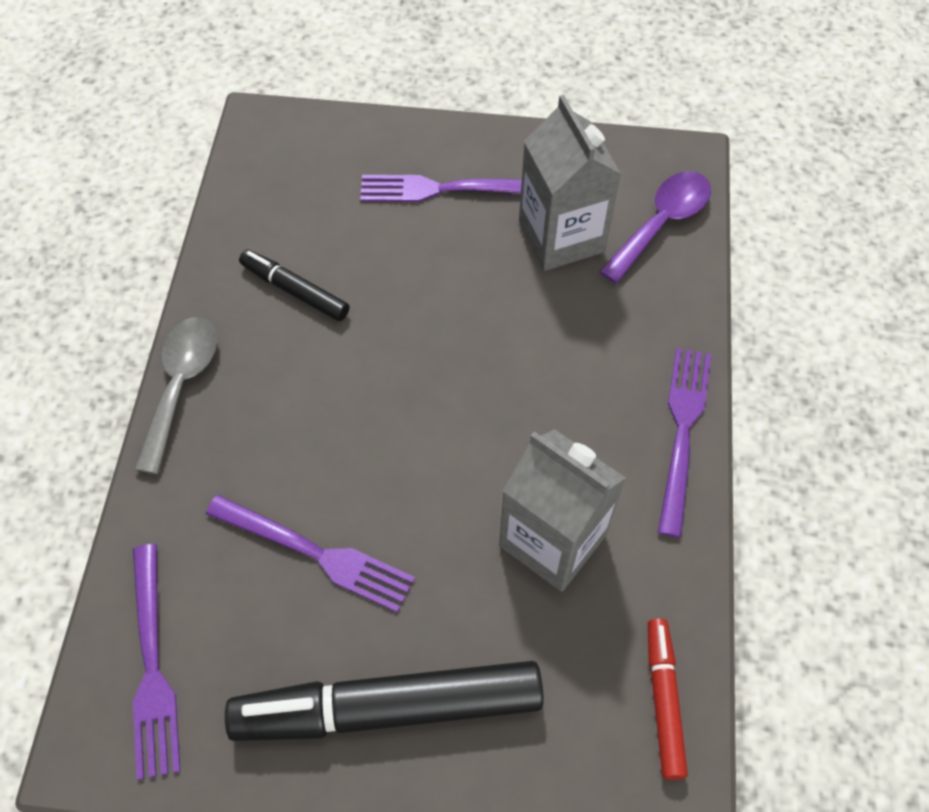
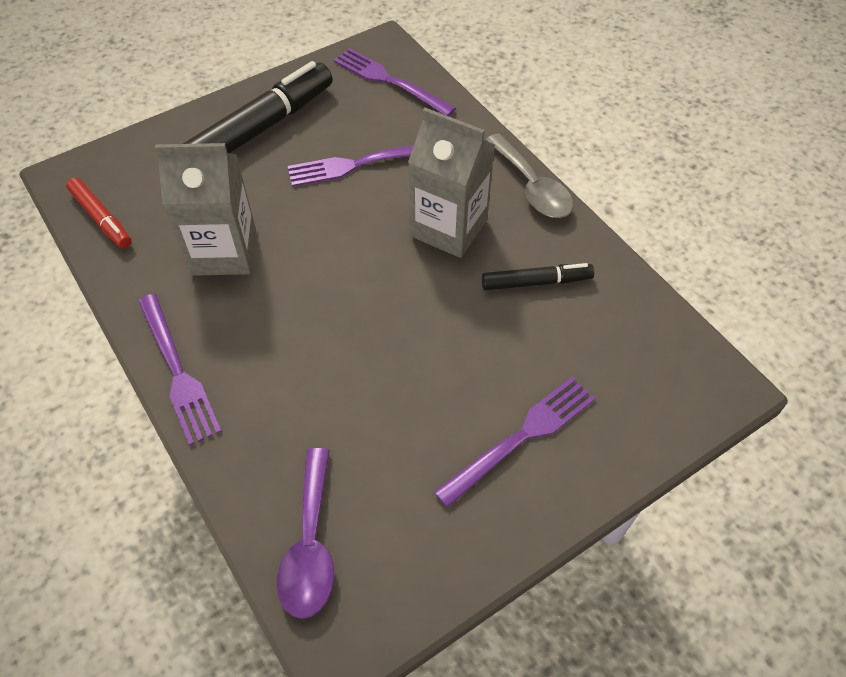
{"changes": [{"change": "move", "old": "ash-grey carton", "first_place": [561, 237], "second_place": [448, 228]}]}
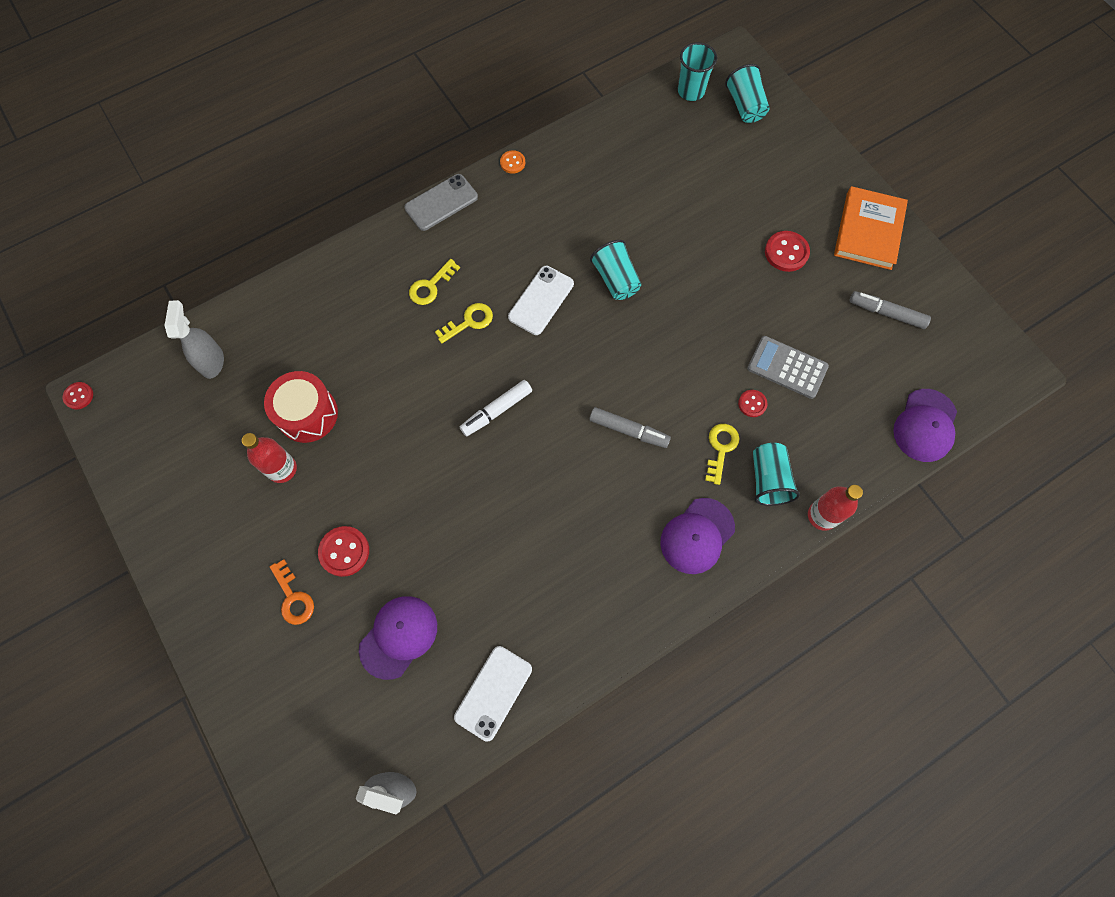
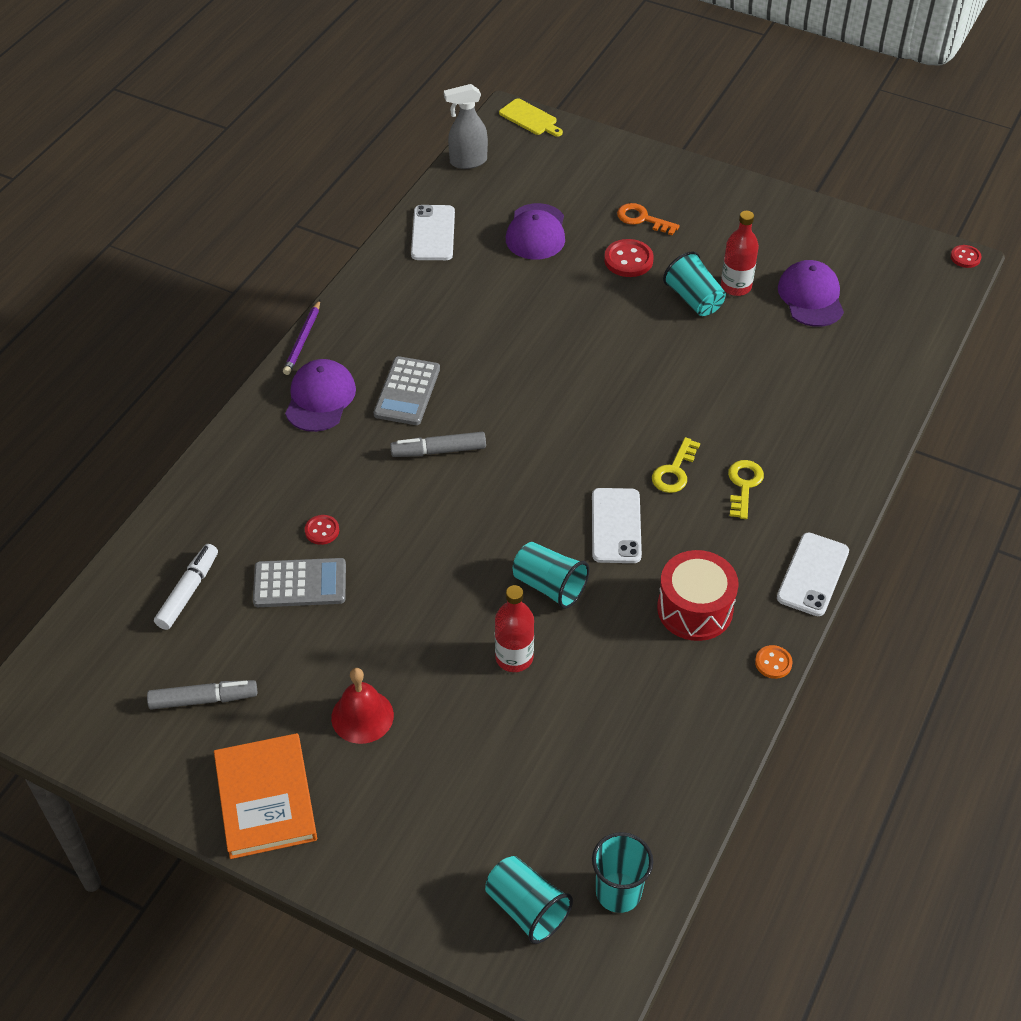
{"changes": [{"change": "recolor", "old": "ash-grey phone", "new": "pure white phone", "first_place": [441, 202], "second_place": [813, 574]}, {"change": "replace", "old": "scarlet button", "new": "scarlet hand bell", "first_place": [786, 252], "second_place": [362, 716]}, {"change": "delete", "old": "ash-grey sprayer", "first_place": [212, 361]}, {"change": "move", "old": "scarlet drum", "first_place": [307, 414], "second_place": [695, 609]}, {"change": "move", "old": "pure white marker pen", "first_place": [496, 411], "second_place": [188, 591]}, {"change": "move", "old": "violet baseball cap", "first_place": [925, 425], "second_place": [811, 297]}, {"change": "delete", "old": "golden key", "first_place": [721, 448]}, {"change": "move", "old": "teal cup", "first_place": [768, 479], "second_place": [694, 299]}, {"change": "move", "old": "scarlet flask", "first_place": [822, 516], "second_place": [514, 658]}, {"change": "insert", "new": "golden cutting board", "second_place": [530, 118]}, {"change": "insert", "new": "violet wooden pencil", "second_place": [303, 340]}, {"change": "insert", "new": "ash-grey adding machine", "second_place": [407, 391]}]}
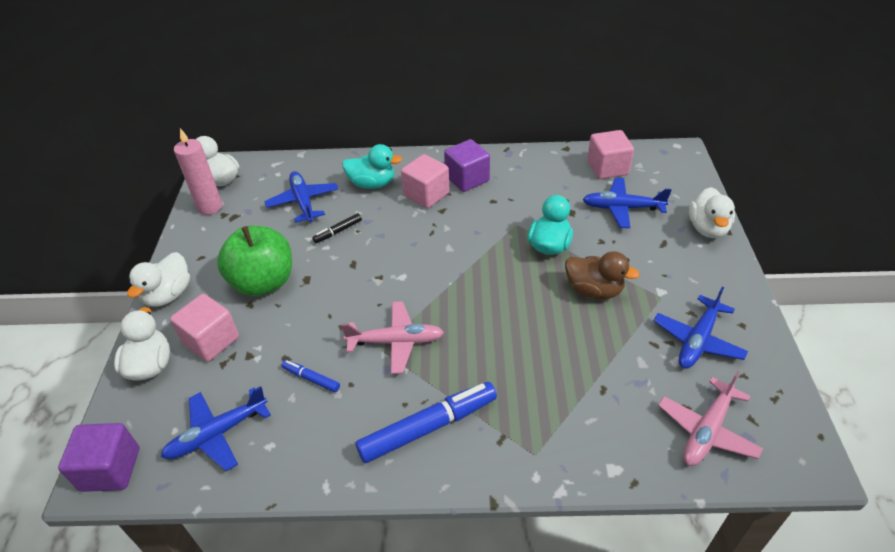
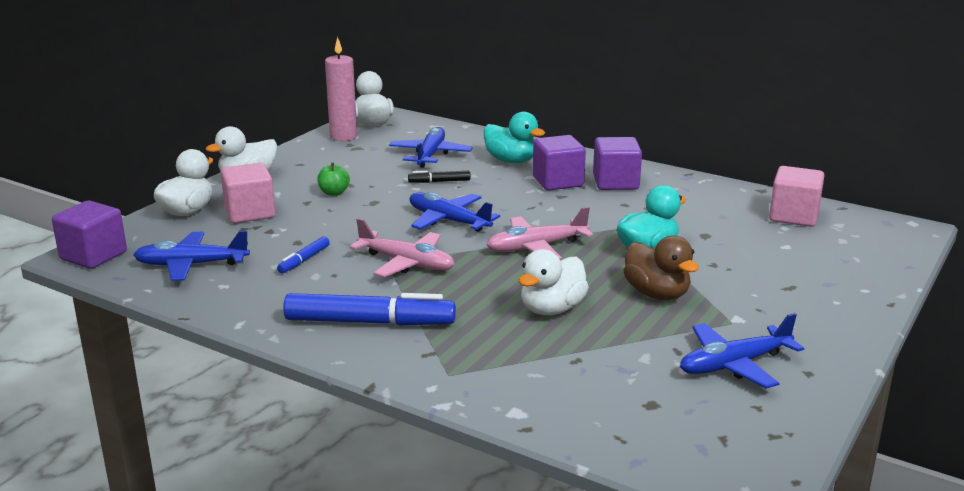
{"changes": [{"change": "recolor", "old": "rose-pink cube", "new": "violet cube", "first_place": [426, 194], "second_place": [558, 181]}, {"change": "move", "old": "blue aeroplane", "first_place": [622, 208], "second_place": [449, 221]}, {"change": "move", "old": "pure white duck", "first_place": [707, 228], "second_place": [552, 309]}, {"change": "resize", "old": "emerald apple", "first_place": [263, 282], "second_place": [334, 193], "factor": 0.41}, {"change": "rotate", "old": "blue marker pen", "first_place": [311, 379], "second_place": [304, 260], "degrees": -120}, {"change": "move", "old": "rose-pink aeroplane", "first_place": [707, 430], "second_place": [536, 247]}]}
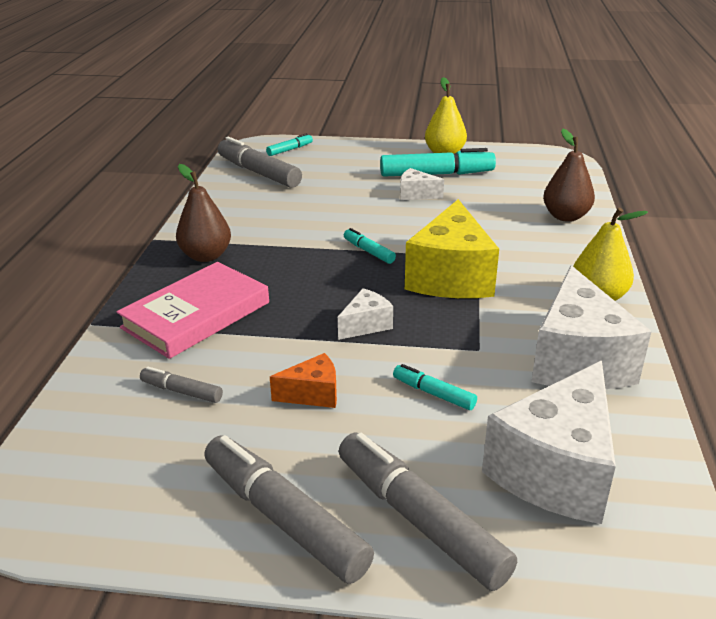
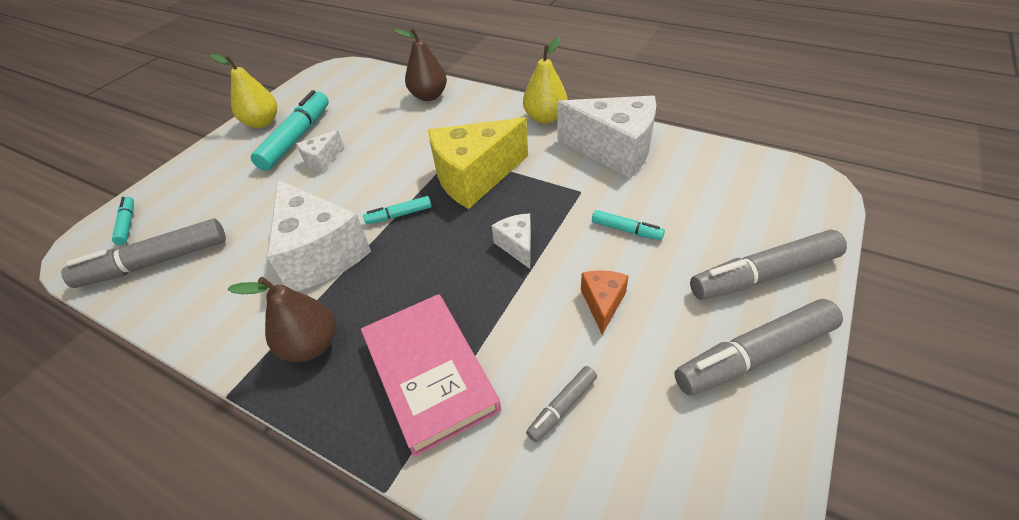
{"changes": [{"change": "rotate", "old": "golden piece of cheese", "first_place": [451, 277], "second_place": [475, 177], "degrees": 120}, {"change": "move", "old": "pure white piece of cheese", "first_place": [556, 470], "second_place": [320, 253]}, {"change": "rotate", "old": "teal marker pen", "first_place": [433, 393], "second_place": [626, 230], "degrees": -120}]}
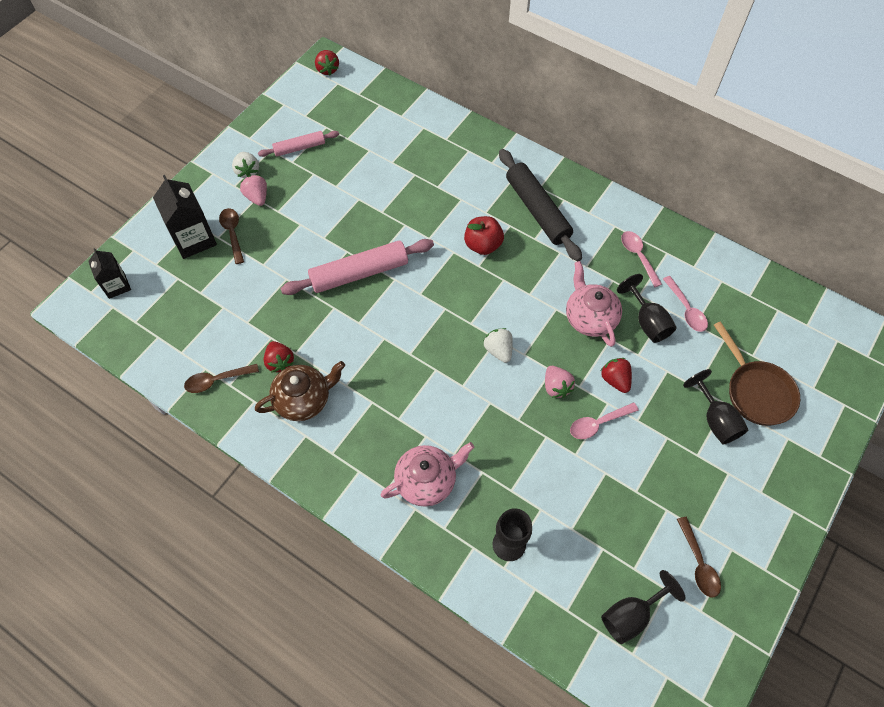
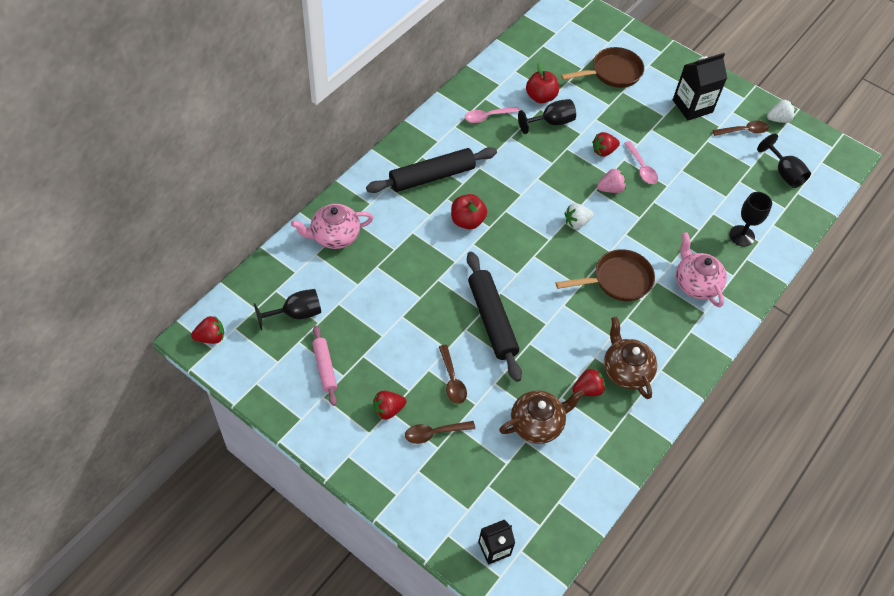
{"changes": [{"change": "move", "old": "pure white toy strawberry", "first_place": [247, 171], "second_place": [778, 119]}, {"change": "move", "old": "jet-black carton", "first_place": [194, 239], "second_place": [692, 106]}, {"change": "recolor", "old": "rose-pink toy strawberry", "new": "scarlet toy strawberry", "first_place": [257, 197], "second_place": [388, 410]}, {"change": "recolor", "old": "rose-pink rolling pin", "new": "jet-black rolling pin", "first_place": [359, 273], "second_place": [492, 320]}, {"change": "move", "old": "rose-pink china teapot", "first_place": [590, 318], "second_place": [334, 236]}, {"change": "replace", "old": "rose-pink spoon", "new": "scarlet apple", "first_place": [686, 309], "second_place": [540, 97]}, {"change": "move", "old": "dark brown spoon", "first_place": [217, 380], "second_place": [452, 380]}, {"change": "move", "old": "jet-black goblet", "first_place": [715, 420], "second_place": [296, 314]}, {"change": "insert", "new": "dark brown skillet", "second_place": [617, 280]}, {"change": "insert", "new": "dark brown china teapot", "second_place": [537, 424]}]}
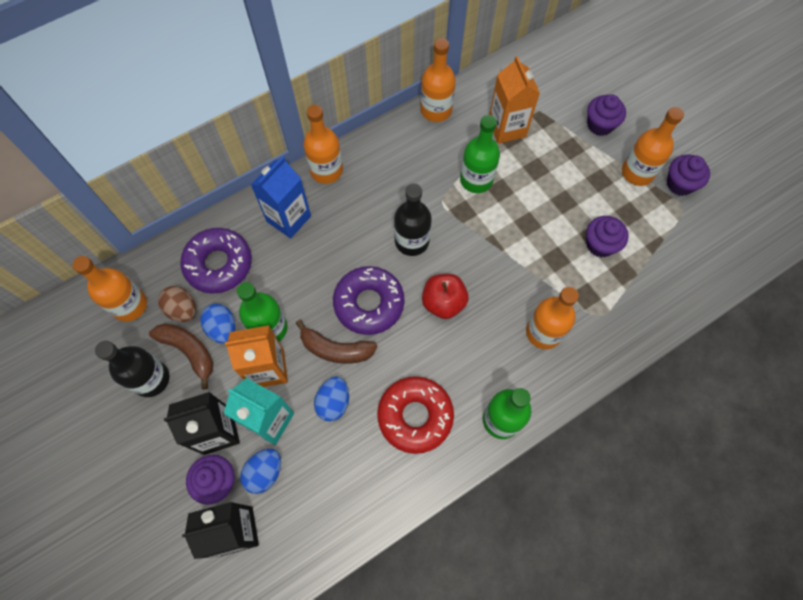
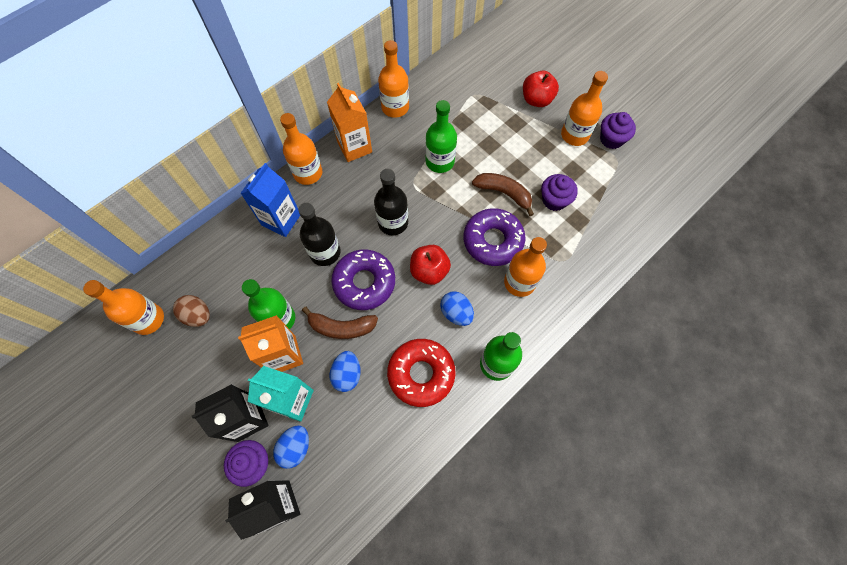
{"changes": [{"change": "move", "old": "bright orange carton", "first_place": [507, 128], "second_place": [354, 147]}, {"change": "replace", "old": "violet fairy cake", "new": "scarlet apple", "first_place": [600, 125], "second_place": [536, 100]}, {"change": "move", "old": "violet glazed donut", "first_place": [219, 264], "second_place": [493, 241]}, {"change": "move", "old": "blue egg shape", "first_place": [222, 328], "second_place": [456, 313]}, {"change": "move", "old": "dark brown toy banana", "first_place": [189, 351], "second_place": [504, 193]}, {"change": "move", "old": "jet-black flask", "first_place": [151, 379], "second_place": [325, 252]}]}
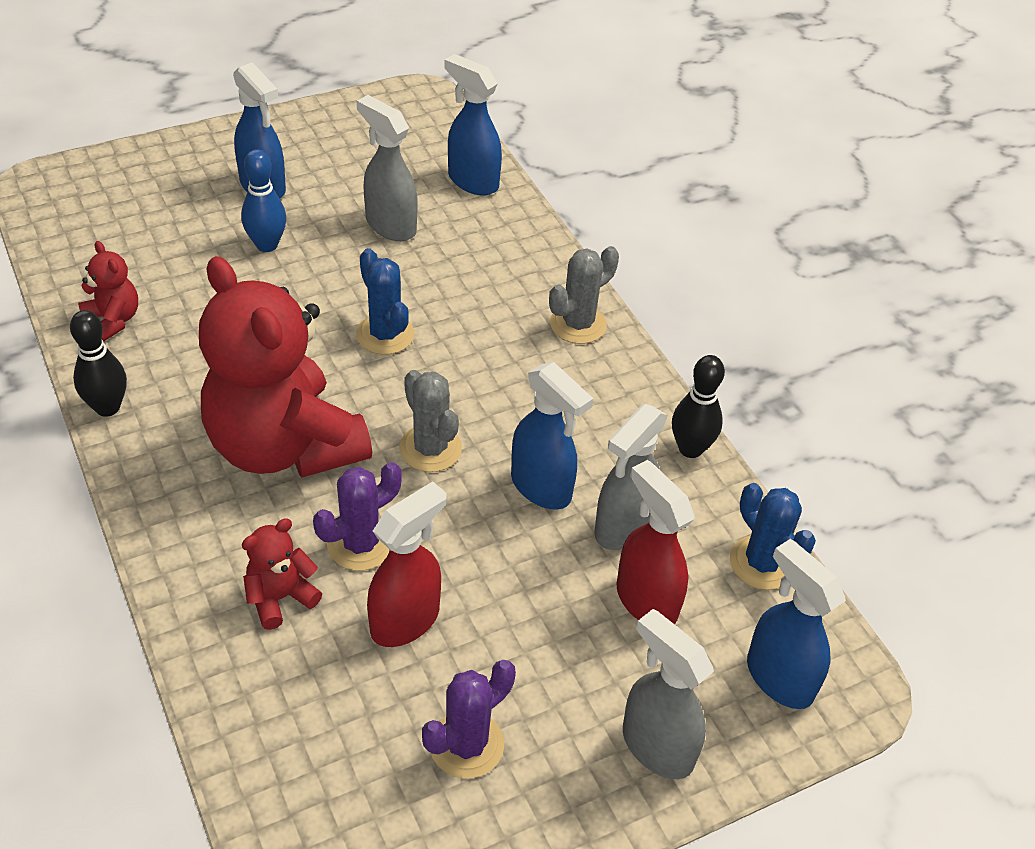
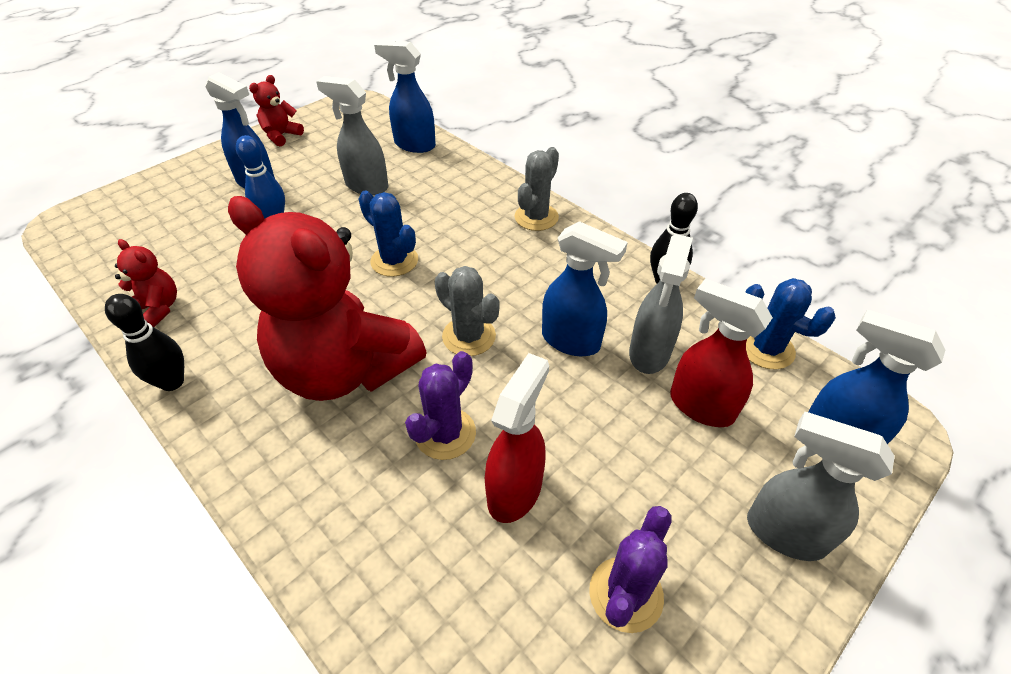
{"changes": [{"change": "move", "old": "scarlet teddy bear", "first_place": [280, 597], "second_place": [281, 136]}]}
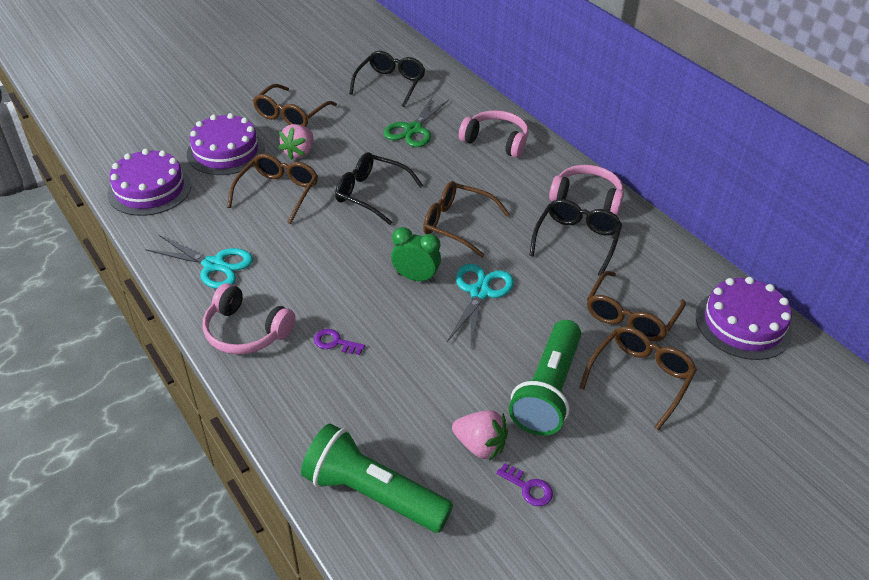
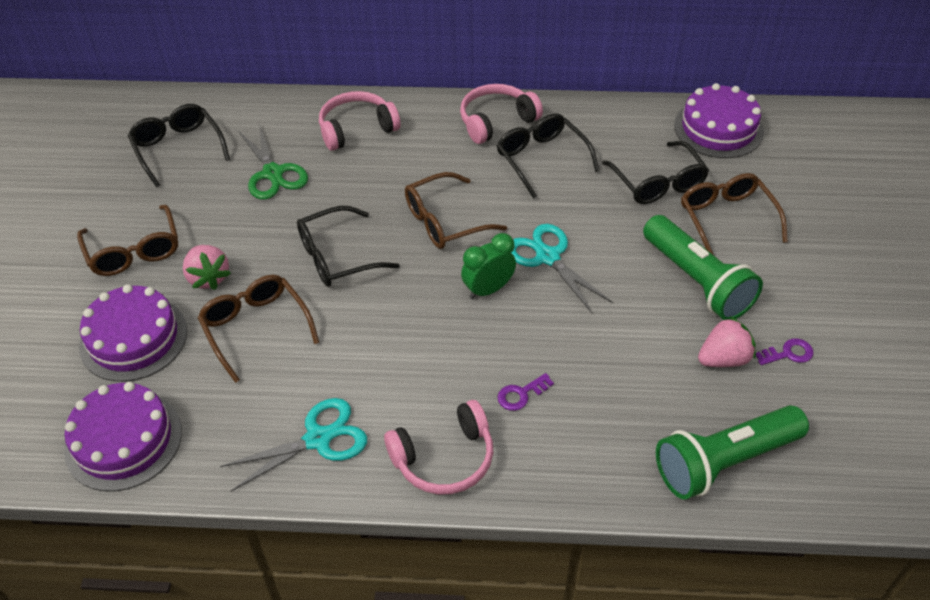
{"changes": [{"change": "recolor", "old": "dark brown spectacles", "new": "jet-black spectacles", "first_place": [630, 316], "second_place": [658, 183]}]}
